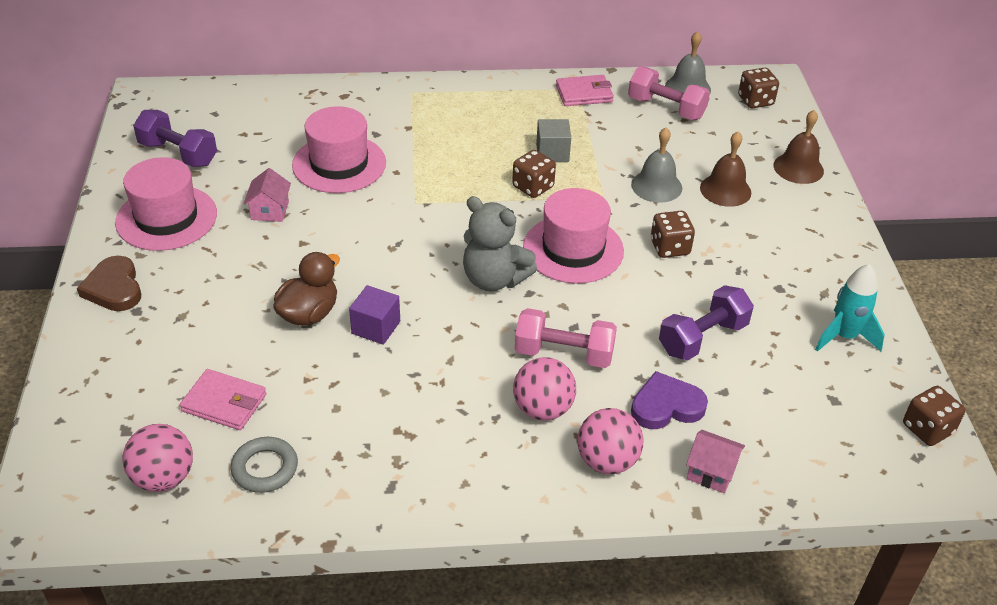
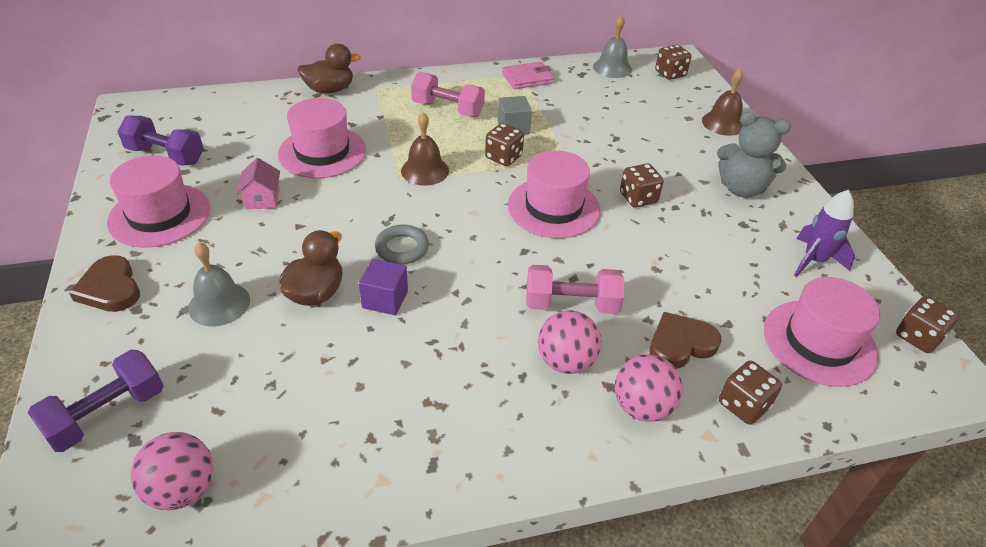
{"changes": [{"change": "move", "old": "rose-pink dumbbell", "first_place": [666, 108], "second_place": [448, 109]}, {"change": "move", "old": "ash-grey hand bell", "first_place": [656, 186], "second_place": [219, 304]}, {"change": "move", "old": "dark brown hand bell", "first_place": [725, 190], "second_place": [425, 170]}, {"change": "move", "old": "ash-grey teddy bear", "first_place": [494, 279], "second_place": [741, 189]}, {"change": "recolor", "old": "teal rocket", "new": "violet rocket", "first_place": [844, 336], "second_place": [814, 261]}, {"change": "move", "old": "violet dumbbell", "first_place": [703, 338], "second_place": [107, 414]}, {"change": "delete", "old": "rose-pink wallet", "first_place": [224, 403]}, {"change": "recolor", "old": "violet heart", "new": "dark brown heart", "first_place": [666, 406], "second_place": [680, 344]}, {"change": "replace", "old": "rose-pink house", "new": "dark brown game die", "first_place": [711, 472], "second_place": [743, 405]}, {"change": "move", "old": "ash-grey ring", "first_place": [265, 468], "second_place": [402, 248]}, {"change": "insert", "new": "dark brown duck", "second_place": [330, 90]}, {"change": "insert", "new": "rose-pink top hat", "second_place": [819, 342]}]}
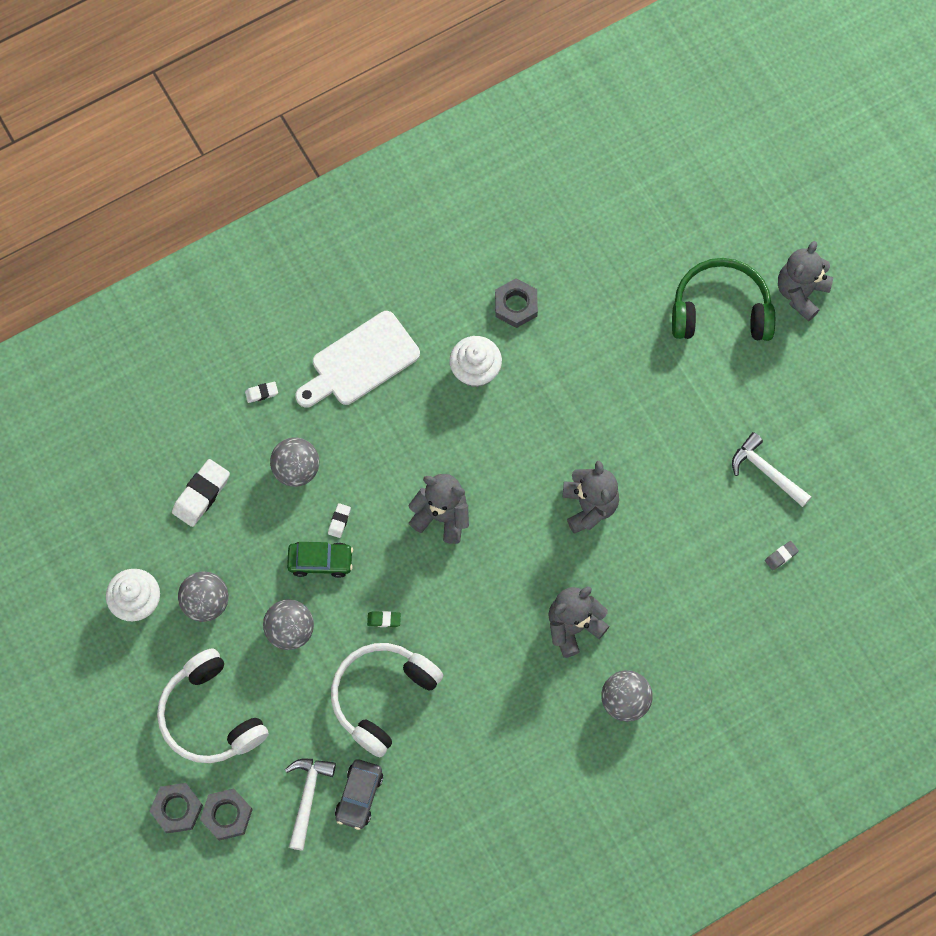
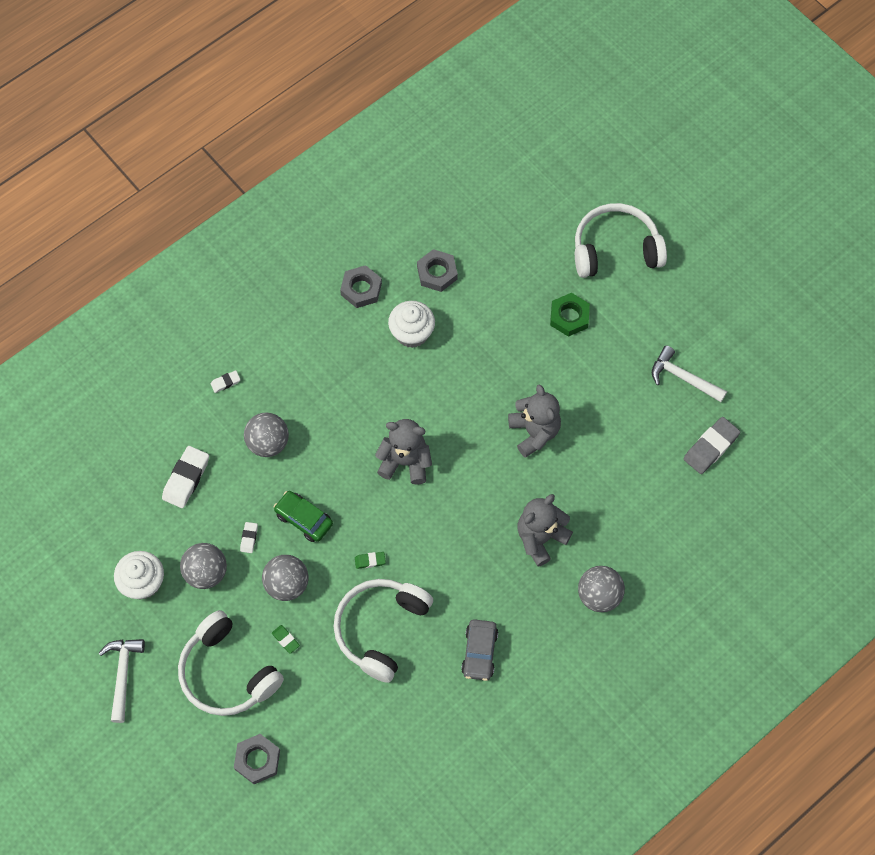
{"changes": [{"change": "delete", "old": "ash-grey teddy bear", "first_place": [801, 292]}, {"change": "recolor", "old": "emerald headset", "new": "pure white headset", "first_place": [720, 310], "second_place": [615, 249]}, {"change": "delete", "old": "pure white cutting board", "first_place": [360, 362]}, {"change": "move", "old": "pure white pencil eraser", "first_place": [339, 521], "second_place": [249, 538]}, {"change": "resize", "old": "ash-grey pencil eraser", "first_place": [781, 556], "second_place": [711, 447], "factor": 2.01}, {"change": "rotate", "old": "emerald toy car", "first_place": [320, 561], "second_place": [304, 519], "degrees": -135}, {"change": "move", "old": "pure white hammer", "first_place": [308, 797], "second_place": [123, 674]}, {"change": "move", "old": "ash-grey toy car", "first_place": [359, 796], "second_place": [479, 652]}, {"change": "move", "old": "ash-grey nut", "first_place": [177, 809], "second_place": [361, 289]}, {"change": "insert", "new": "emerald nut", "second_place": [569, 317]}, {"change": "insert", "new": "emerald pencil eraser", "second_place": [285, 640]}]}
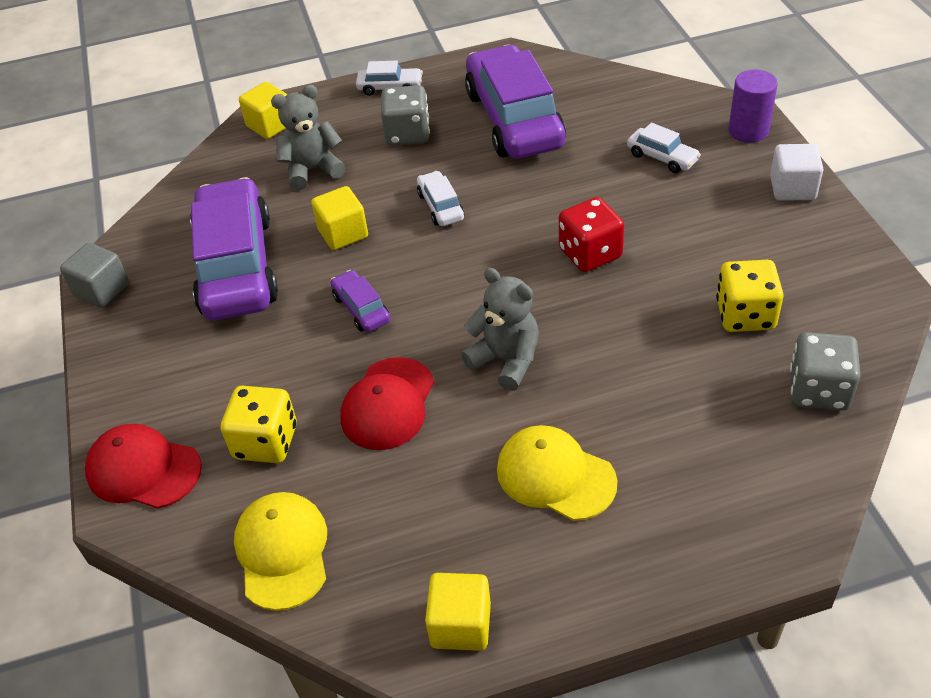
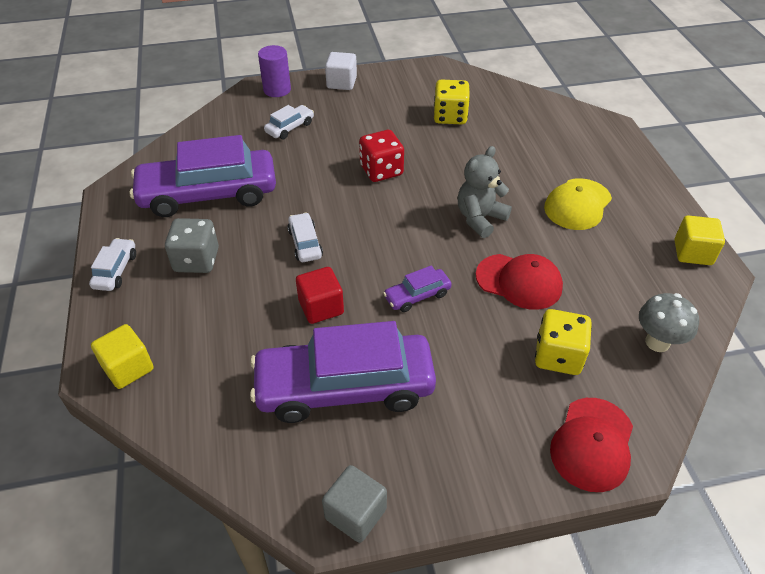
{"changes": [{"change": "delete", "old": "ash-grey teddy bear", "first_place": [312, 170]}, {"change": "rotate", "old": "pure white toy car", "first_place": [440, 206], "second_place": [305, 243], "degrees": 90}, {"change": "recolor", "old": "golden cube", "new": "scarlet cube", "first_place": [343, 233], "second_place": [321, 307]}, {"change": "delete", "old": "ash-grey game die", "first_place": [818, 390]}, {"change": "replace", "old": "golden baseball cap", "new": "ash-grey mushroom", "first_place": [282, 551], "second_place": [657, 342]}]}
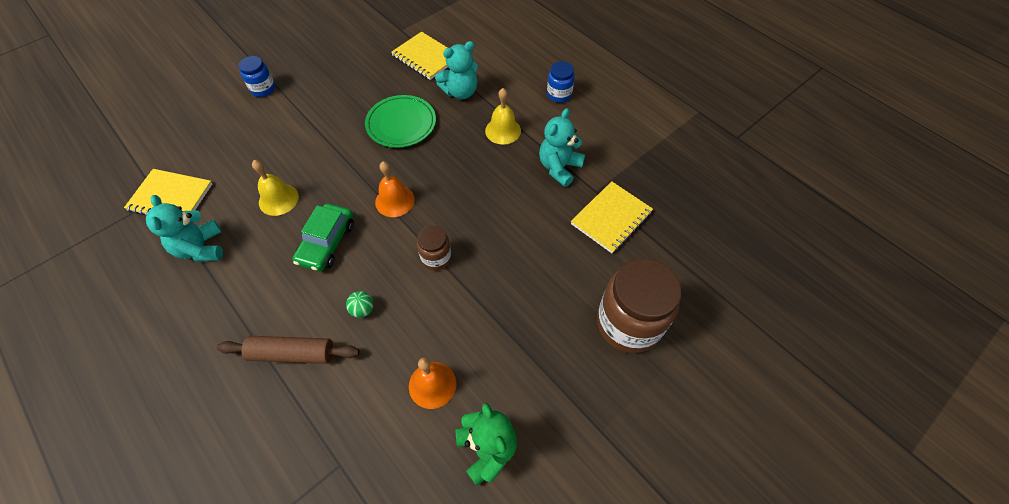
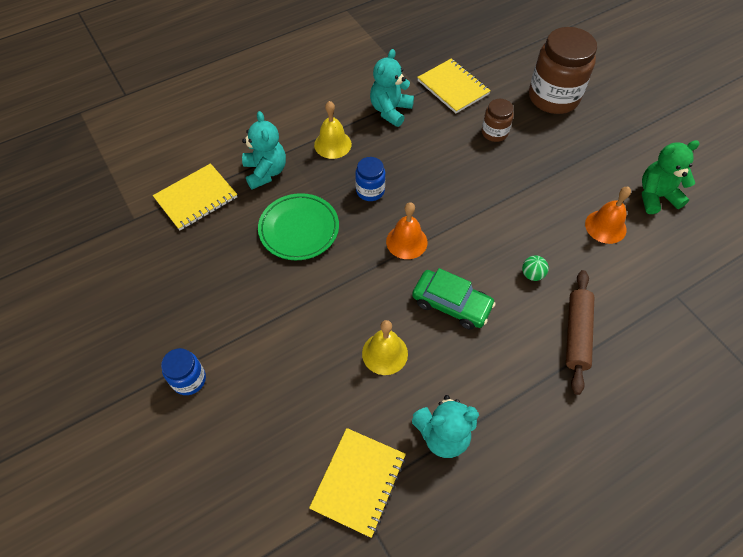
{"changes": [{"change": "move", "old": "blue jar", "first_place": [559, 94], "second_place": [370, 191]}, {"change": "rotate", "old": "teal teddy bear", "first_place": [559, 168], "second_place": [390, 110], "degrees": 75}, {"change": "move", "old": "dark brown jar", "first_place": [436, 258], "second_place": [494, 133]}]}
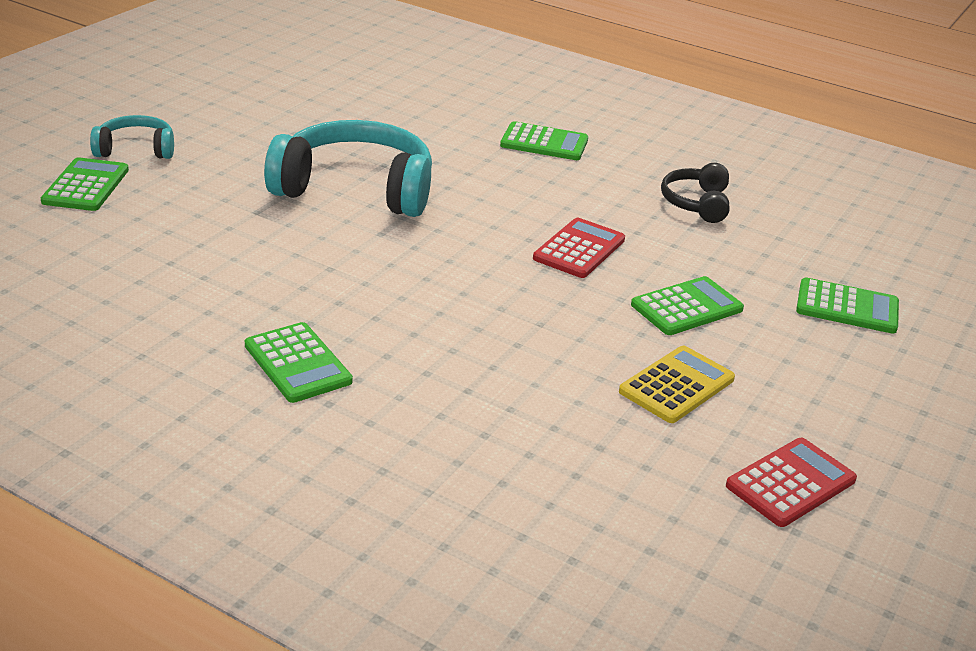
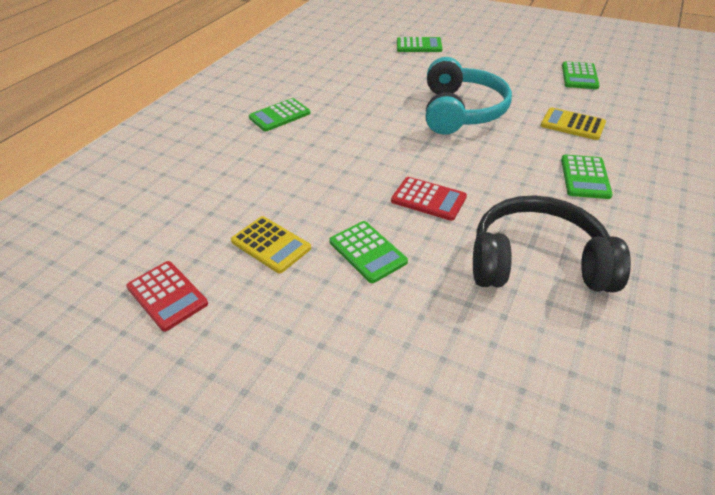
{"changes": [{"change": "delete", "old": "teal headset", "first_place": [136, 149]}, {"change": "resize", "old": "jet-black headset", "first_place": [696, 203], "second_place": [537, 262], "factor": 1.95}, {"change": "move", "old": "emerald adding machine", "first_place": [847, 307], "second_place": [579, 76]}, {"change": "insert", "new": "golden adding machine", "second_place": [572, 124]}]}
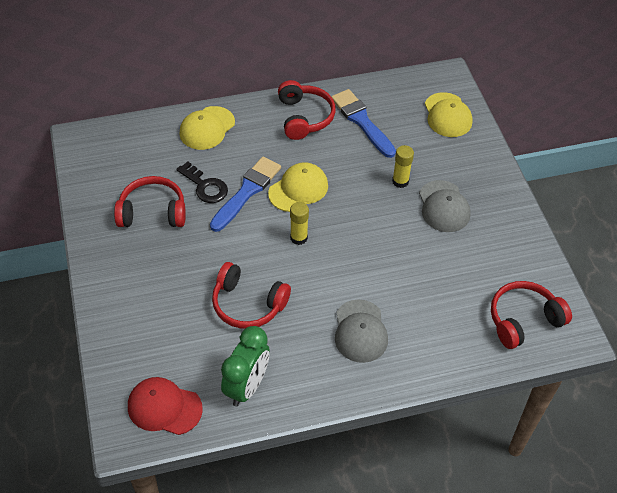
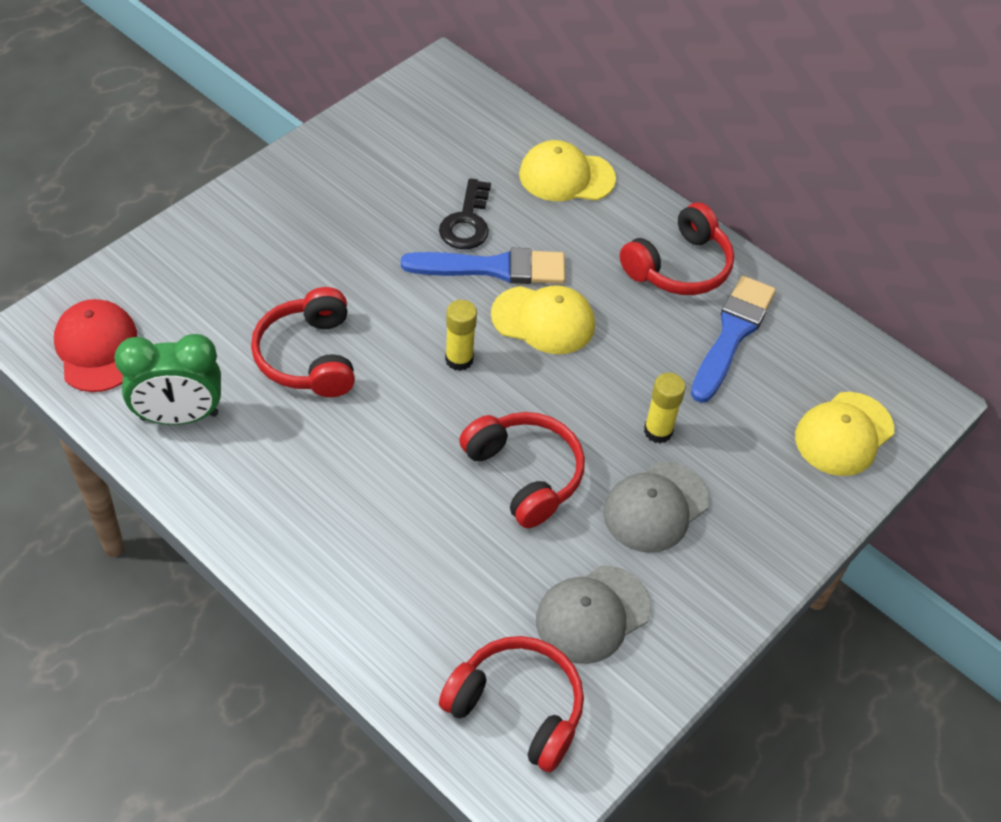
{"changes": [{"change": "move", "old": "scarlet headset", "first_place": [152, 212], "second_place": [524, 474]}, {"change": "move", "old": "ash-grey baseball cap", "first_place": [360, 331], "second_place": [592, 614]}]}
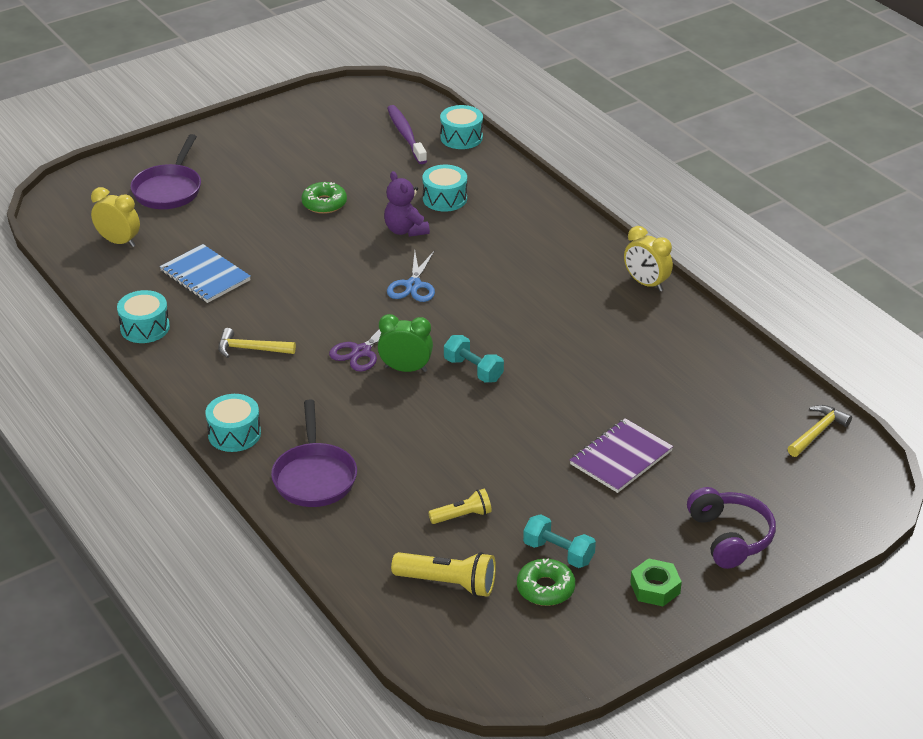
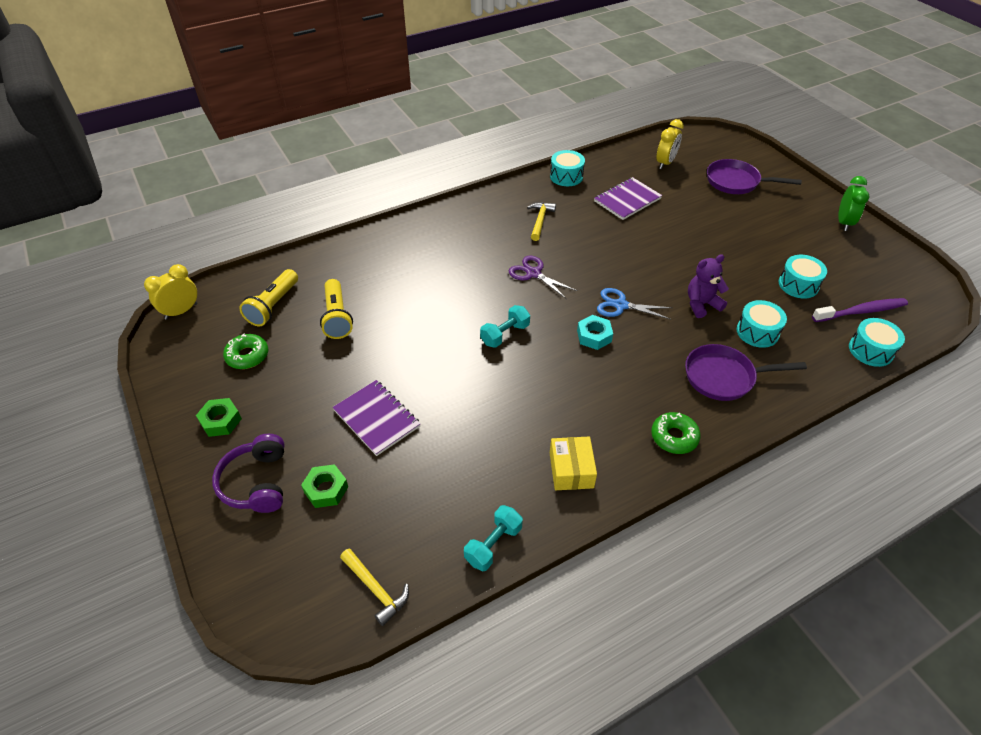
{"changes": [{"change": "move", "old": "emerald glazed donut", "first_place": [324, 203], "second_place": [674, 437]}, {"change": "move", "old": "golden alarm clock", "first_place": [646, 284], "second_place": [181, 311]}, {"change": "recolor", "old": "blue notebook", "new": "violet notebook", "first_place": [205, 276], "second_place": [627, 200]}, {"change": "move", "old": "emerald alarm clock", "first_place": [405, 369], "second_place": [844, 222]}, {"change": "move", "old": "teal drum", "first_place": [234, 434], "second_place": [798, 285]}, {"change": "move", "old": "violet skillet", "first_place": [314, 477], "second_place": [724, 377]}, {"change": "rotate", "old": "violet headset", "first_place": [730, 537], "second_place": [257, 482], "degrees": 90}, {"change": "resize", "old": "golden torch", "first_place": [462, 516], "second_place": [337, 317], "factor": 1.59}, {"change": "move", "old": "teal dumbbell", "first_place": [558, 553], "second_place": [493, 544]}, {"change": "insert", "new": "teal nut", "second_place": [594, 336]}, {"change": "insert", "new": "golden package", "second_place": [571, 470]}, {"change": "insert", "new": "emerald nut", "second_place": [326, 489]}]}
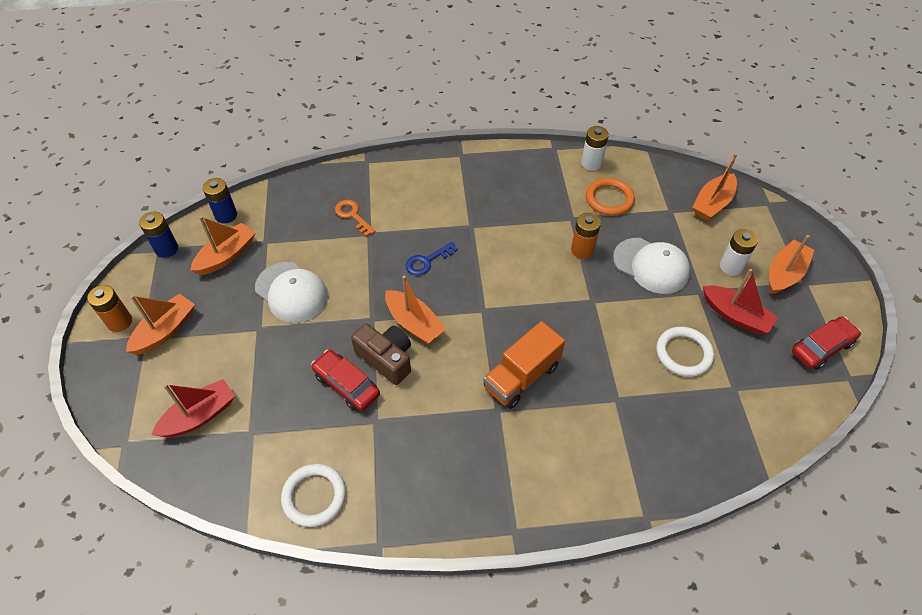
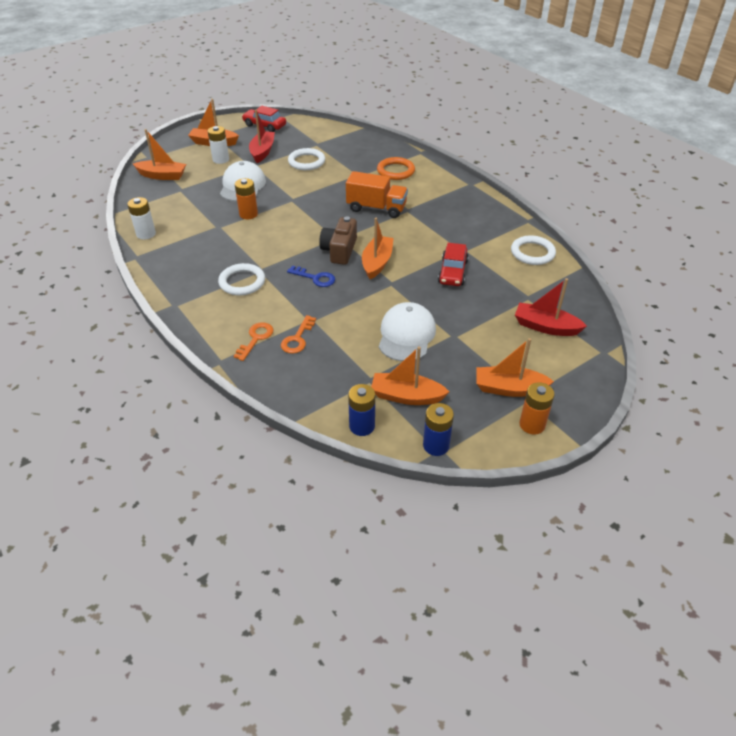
{"changes": [{"change": "move", "old": "bright orange ring", "first_place": [609, 199], "second_place": [395, 171]}, {"change": "move", "old": "dark brown compact camera", "first_place": [386, 358], "second_place": [339, 250]}, {"change": "insert", "new": "pure white ring", "second_place": [242, 282]}, {"change": "insert", "new": "bright orange key", "second_place": [256, 338]}]}
